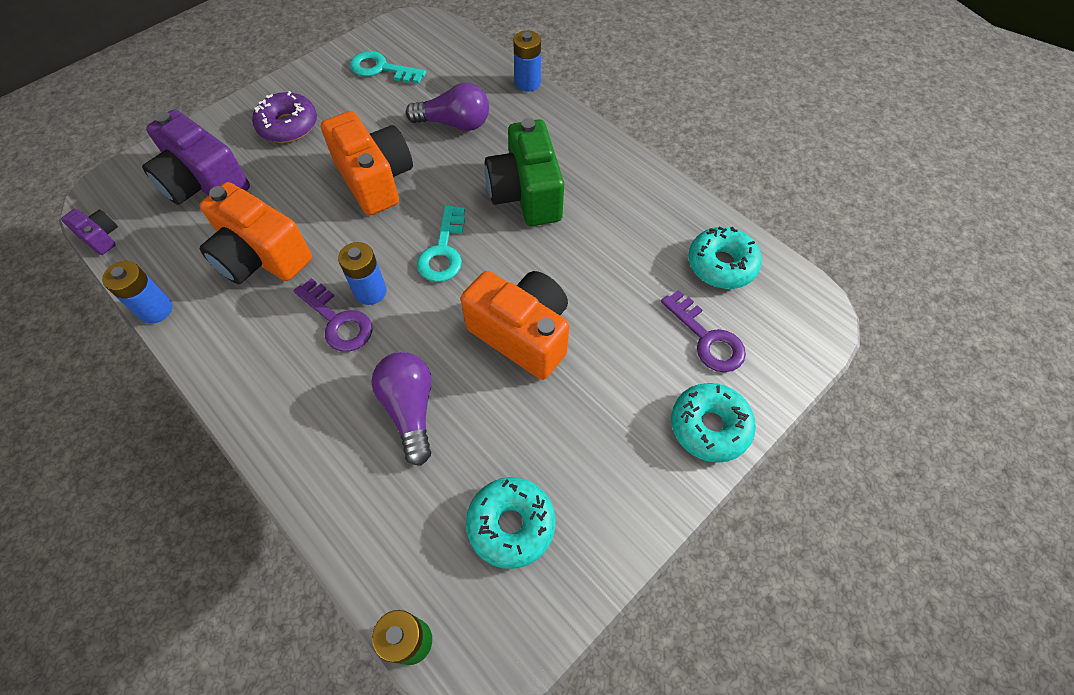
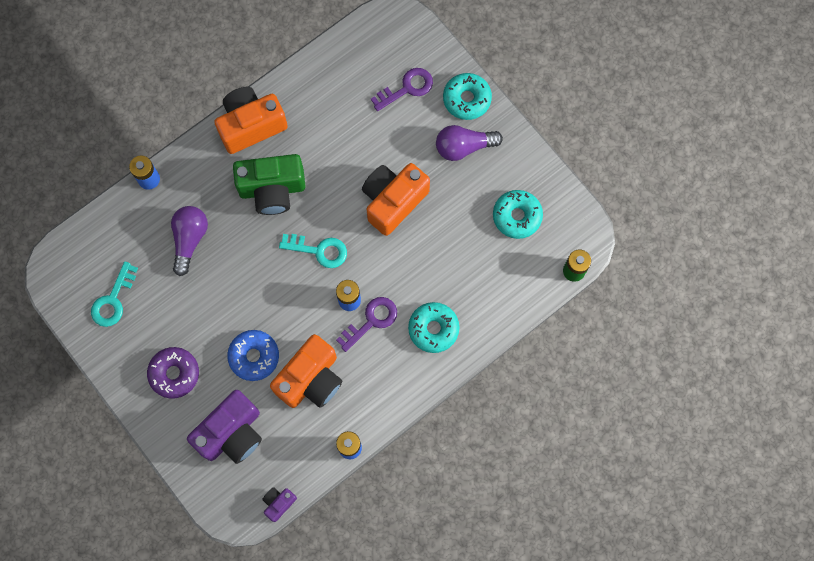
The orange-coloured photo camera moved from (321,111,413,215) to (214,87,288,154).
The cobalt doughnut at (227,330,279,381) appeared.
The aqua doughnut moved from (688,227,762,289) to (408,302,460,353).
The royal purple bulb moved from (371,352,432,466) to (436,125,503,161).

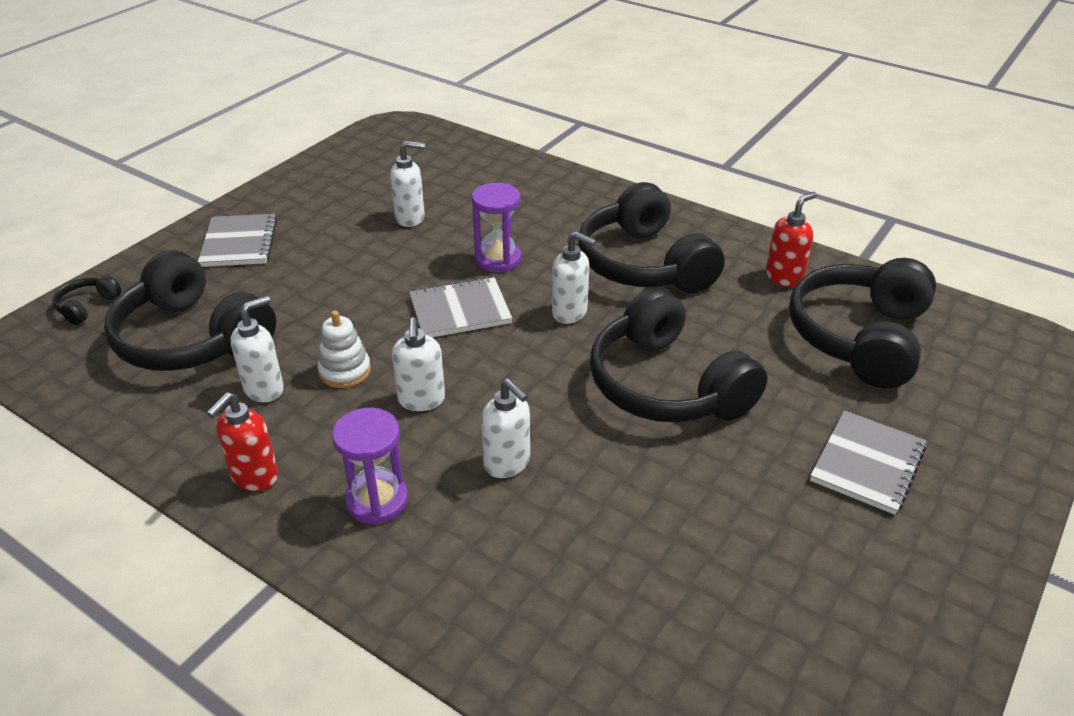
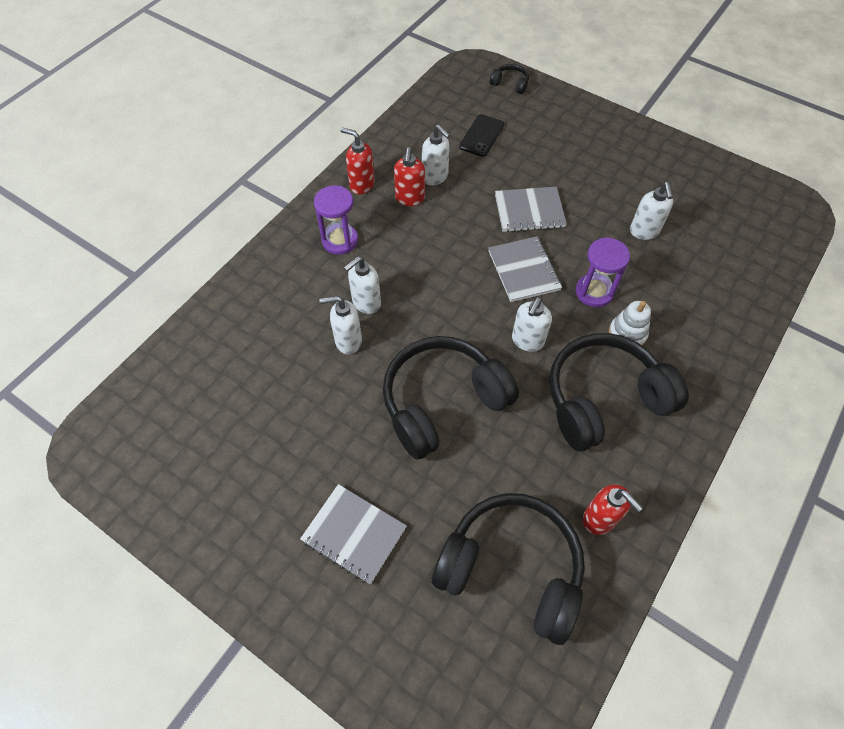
The pure white soap pump moved from (392,317,445,411) to (319,296,362,354).
The red soap pump at (394,147,425,206) appeared.
The jet-black headset at (104,250,276,371) was replaced by the jet-black phone at (459,114,504,157).
The grey notepad moved from (198,214,277,267) to (495,187,567,232).
The pure white stacking rings moved from (317,311,371,388) to (609,301,651,346).

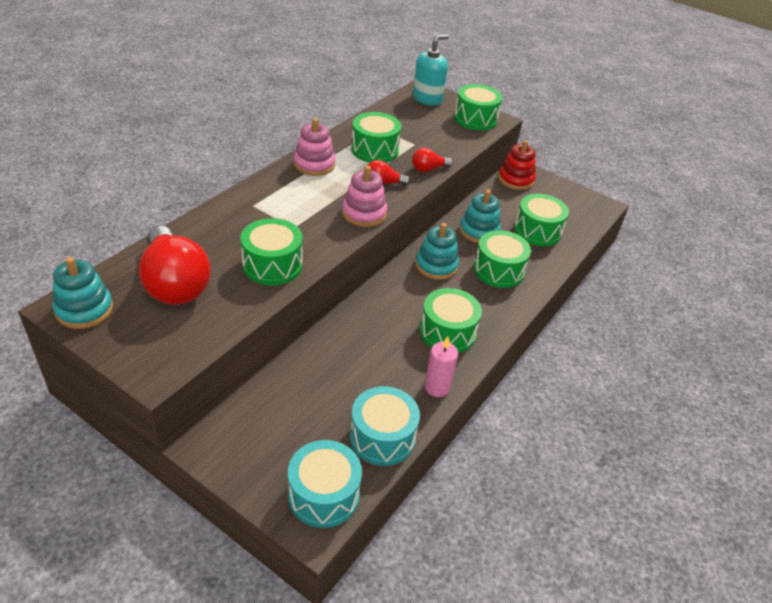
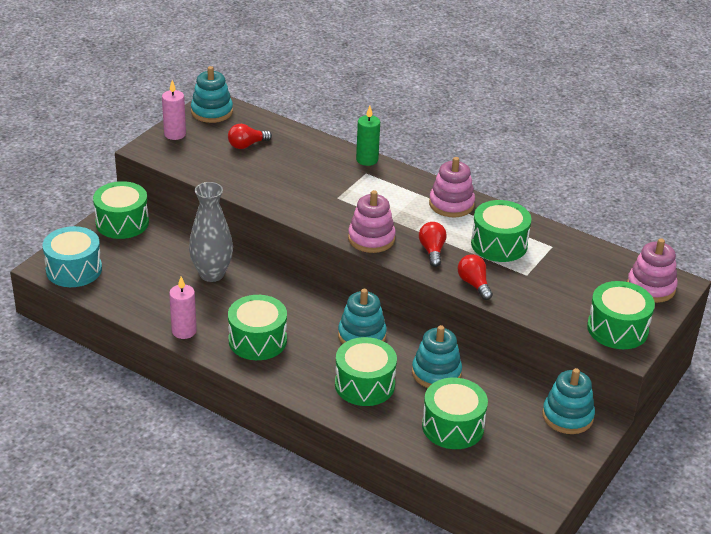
The green drum moved from (240,218,303,286) to (93,181,149,239).
The rosy candle at (162,80,186,140) appeared.
The grey flower vase at (189,182,233,282) appeared.
The red bulb at (139,226,211,305) changed to 0.46 times the size.
The green candle at (356,106,380,166) appeared.
The red stacking rings at (498,140,536,190) became the aqua stacking rings at (542,368,595,434).
The aqua soap pump at (413,34,449,106) was replaced by the rosy stacking rings at (627,238,678,303).
The aqua drum at (350,386,420,466) disappeared.

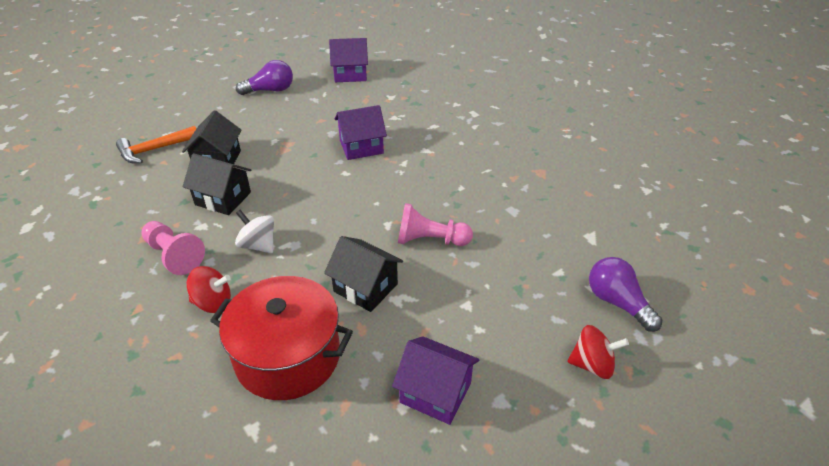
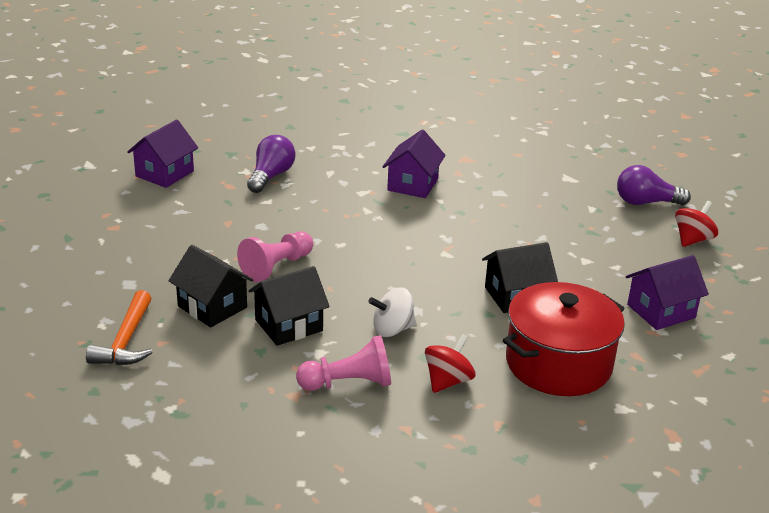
The rosy pawn moved from (398,203,473,246) to (237,231,313,282).
The royal purple bulb moved from (236,60,293,95) to (247,135,296,193).
The royal purple cottage moved from (335,105,387,160) to (383,130,446,198).

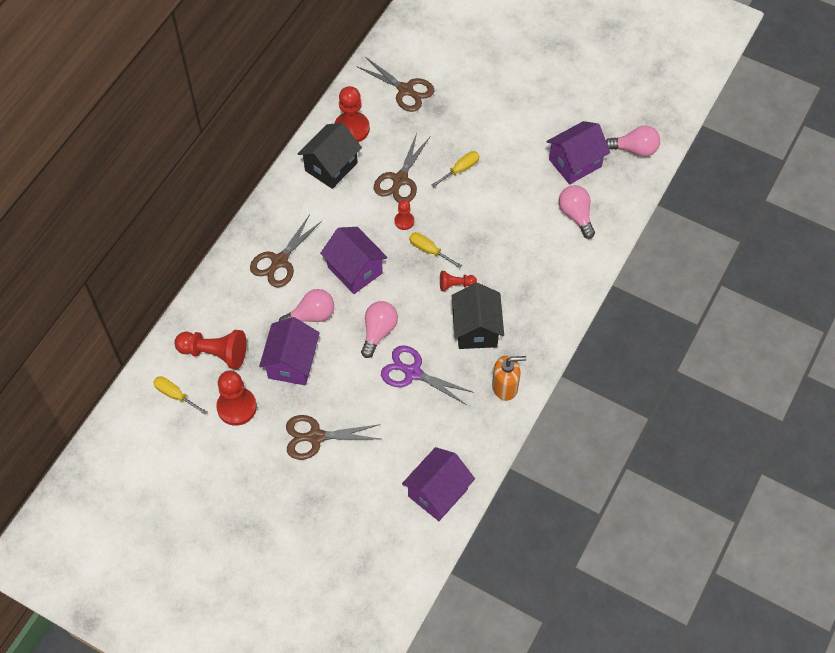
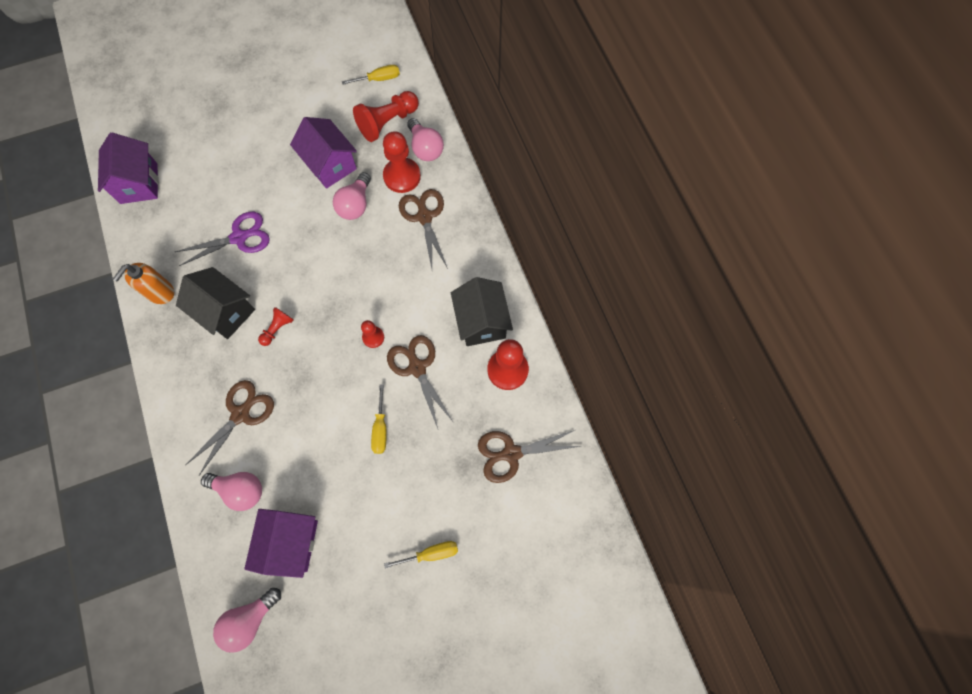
The brown shears moved from (286,415,381,460) to (186,380,274,475).
The red pawn moved from (216,371,257,426) to (383,131,421,193).
The golden flat screwdriver moved from (409,232,462,268) to (384,541,458,568).
The rosy bulb moved from (361,301,398,358) to (407,118,444,161).
The royal purple cottage at (320,227,388,294) disappeared.

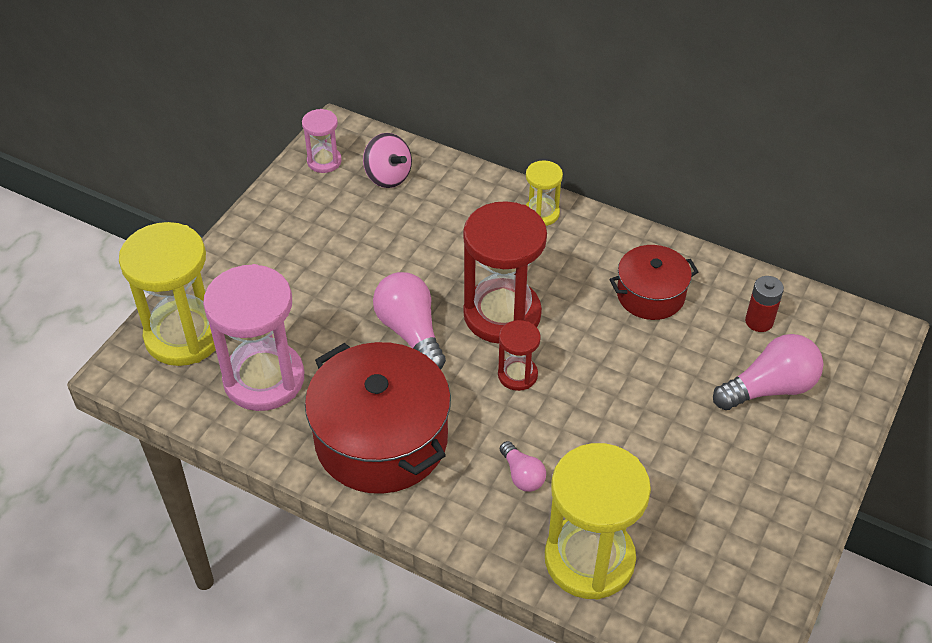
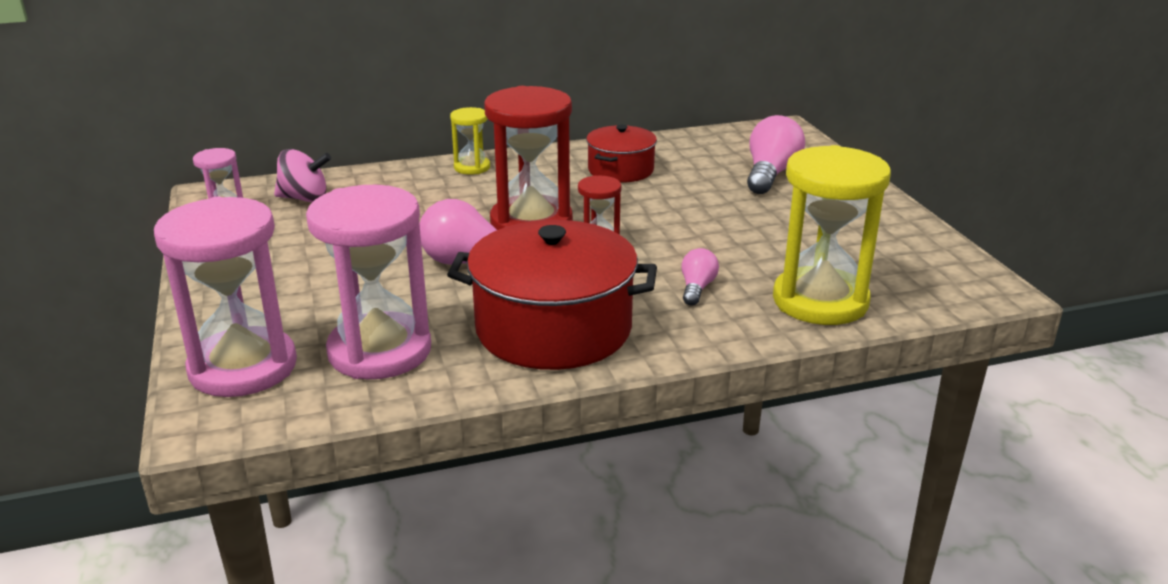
The golden hourglass at (119,222,216,366) became the rosy hourglass at (154,197,297,397).
The rosy bulb at (500,441,546,492) turned 90 degrees counterclockwise.
The red power cell at (745,276,784,332) disappeared.

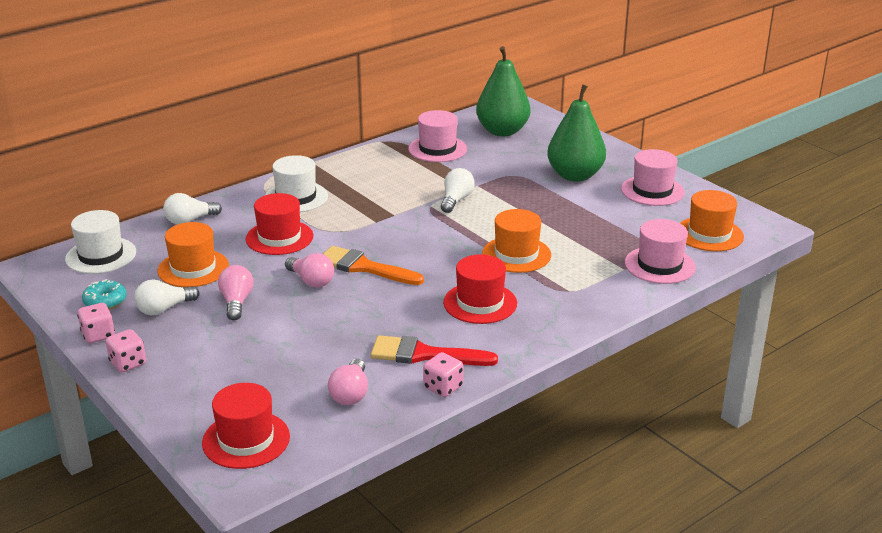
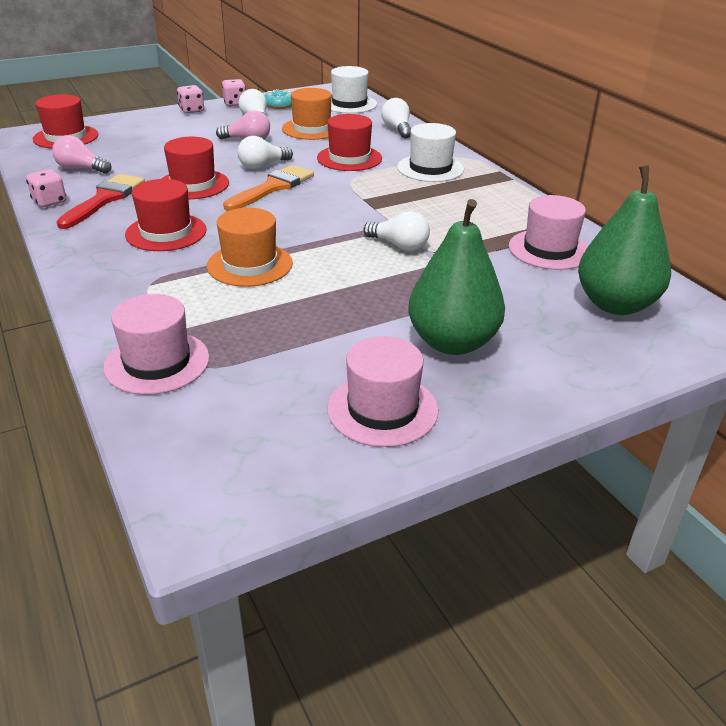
The red top hat at (161,137,229,199) appeared.
The rosy bulb at (285,253,334,288) became the pure white bulb at (237,136,293,169).
The orange-coloured top hat at (680,190,744,251) disappeared.

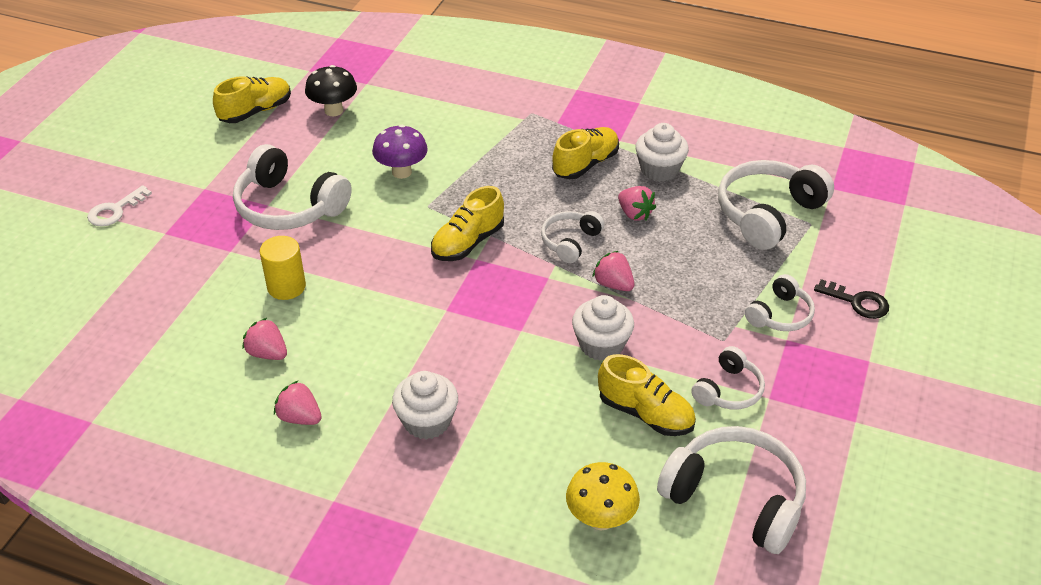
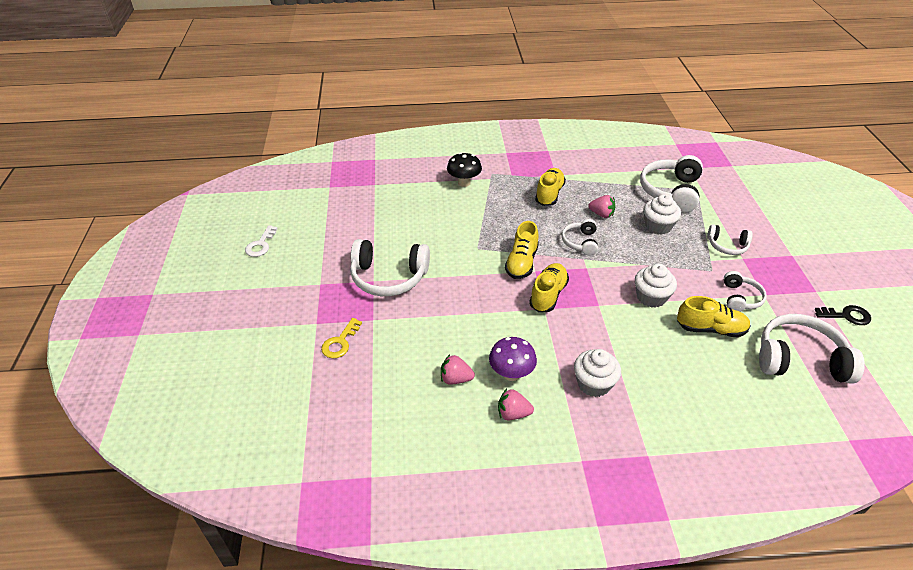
The pure white key moved from (87,185,152,227) to (245,225,278,257).
The golden key at (321,318,362,359) appeared.
The jet-black toadstool moved from (305,65,357,116) to (447,152,482,187).
The royal purple toadstool moved from (372,125,428,179) to (489,337,537,381).
The golden shoe moved from (213,76,291,123) to (529,263,569,312).
The pure white cupcake moved from (635,123,689,182) to (643,194,681,235).
The pure white headset at (745,274,815,331) turned 90 degrees clockwise.
The jet-black key moved from (814,279,889,319) to (815,305,871,325).
The golden solid cylinder at (260,236,306,300) disappeared.
The golden toadstool at (566,462,640,531) disappeared.
The rosy toy strawberry at (593,251,635,291) disappeared.

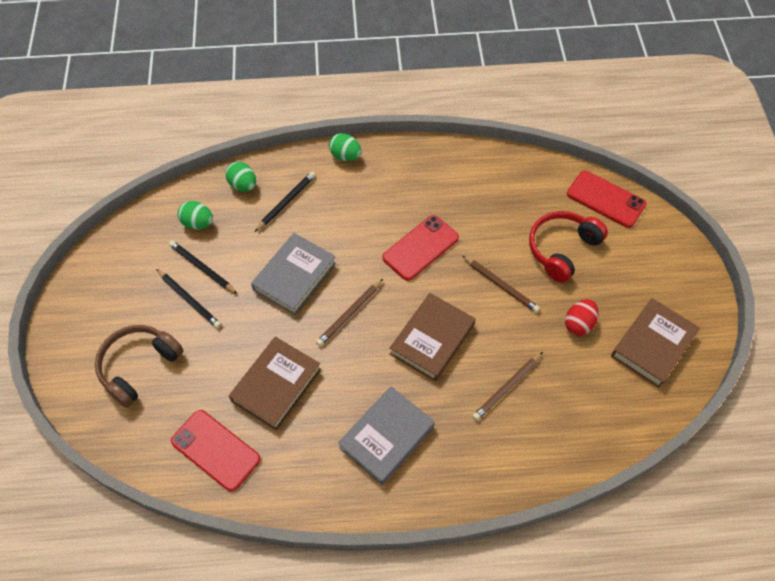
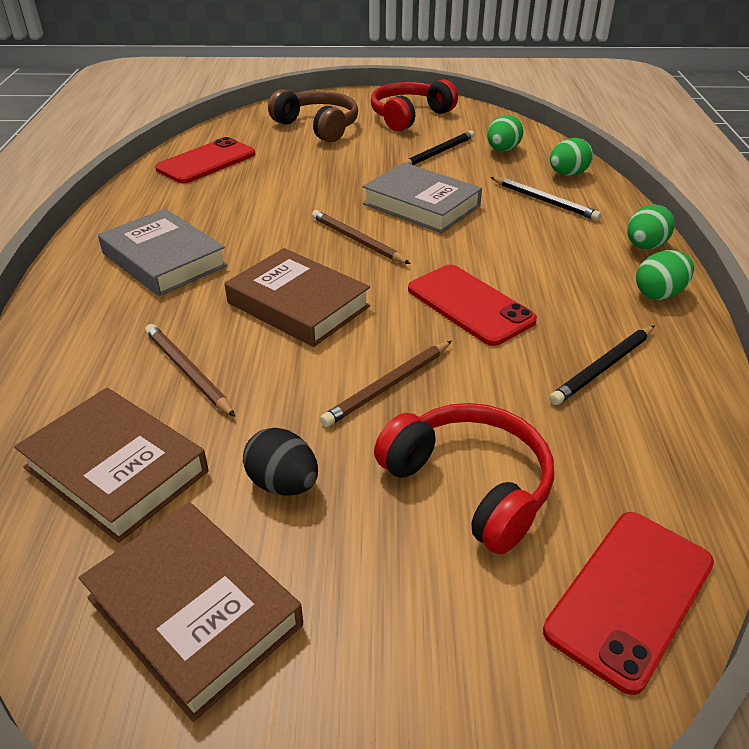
The brown hardback moved from (229,337,321,430) to (14,388,208,543).
The red egg at (565,299,598,336) became the jet-black egg at (243,428,318,496).
The red headset at (371,79,458,131) appeared.
The jet-black pencil moved from (156,269,221,329) to (549,325,655,405).
The green egg at (636,250,694,300) appeared.

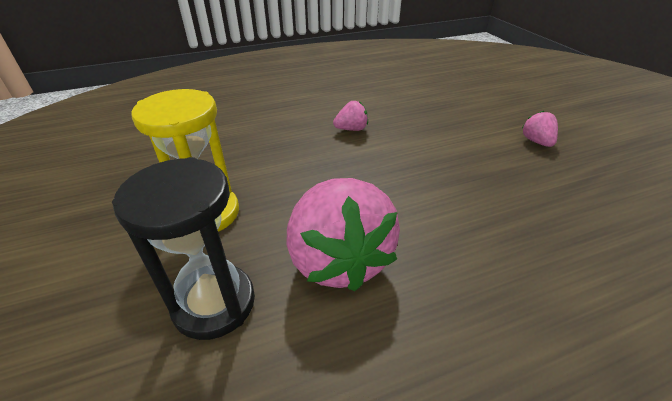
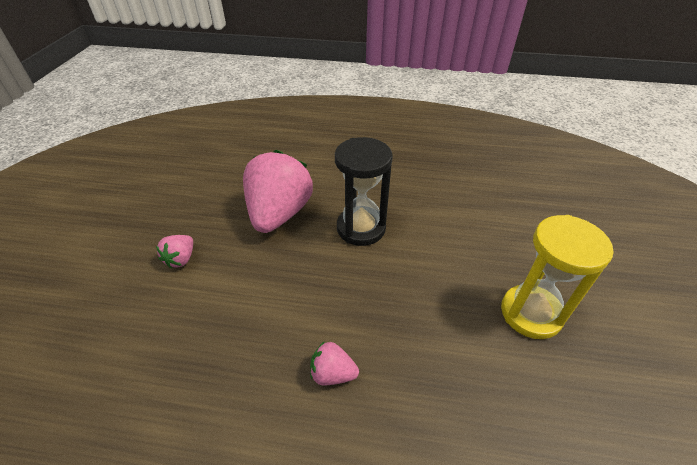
The rosy toy strawberry moved from (286,178,400,291) to (243,150,313,233).
The jet-black hourglass moved from (112,157,255,340) to (335,137,393,246).

